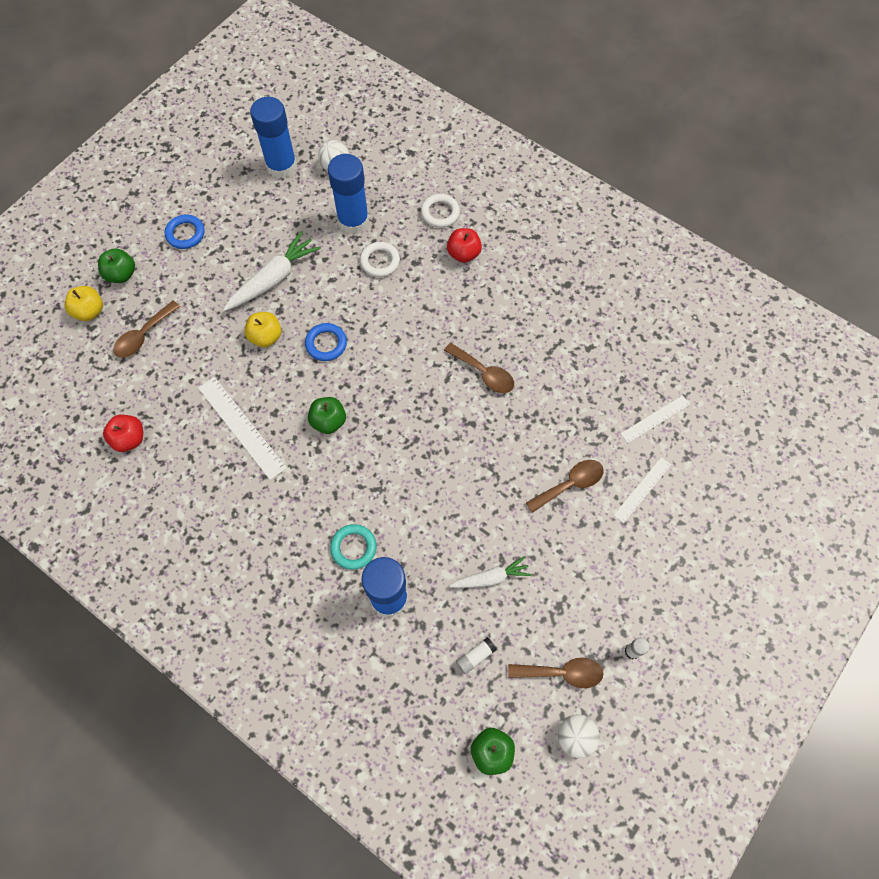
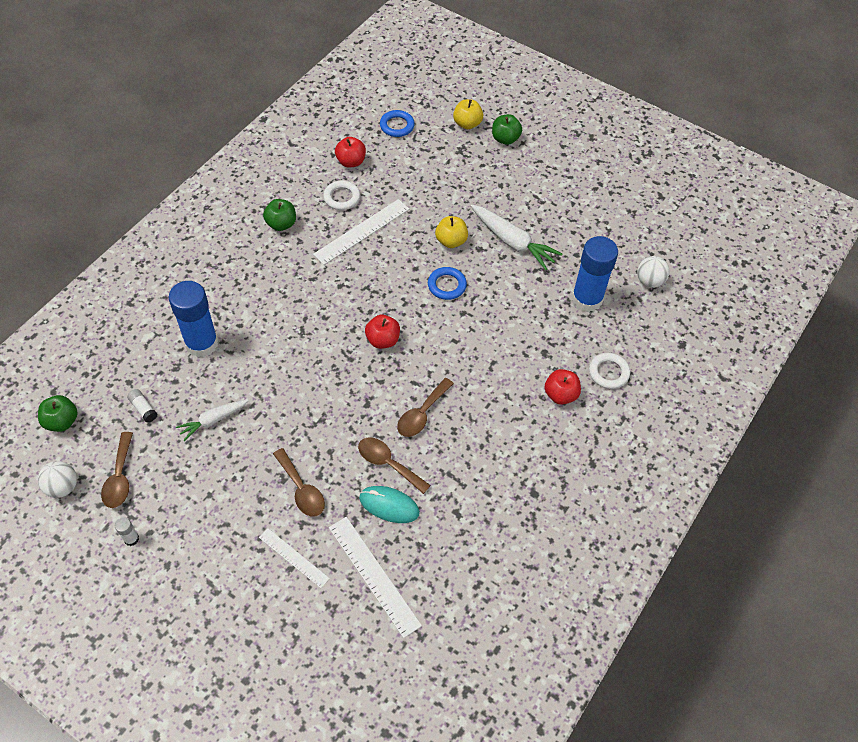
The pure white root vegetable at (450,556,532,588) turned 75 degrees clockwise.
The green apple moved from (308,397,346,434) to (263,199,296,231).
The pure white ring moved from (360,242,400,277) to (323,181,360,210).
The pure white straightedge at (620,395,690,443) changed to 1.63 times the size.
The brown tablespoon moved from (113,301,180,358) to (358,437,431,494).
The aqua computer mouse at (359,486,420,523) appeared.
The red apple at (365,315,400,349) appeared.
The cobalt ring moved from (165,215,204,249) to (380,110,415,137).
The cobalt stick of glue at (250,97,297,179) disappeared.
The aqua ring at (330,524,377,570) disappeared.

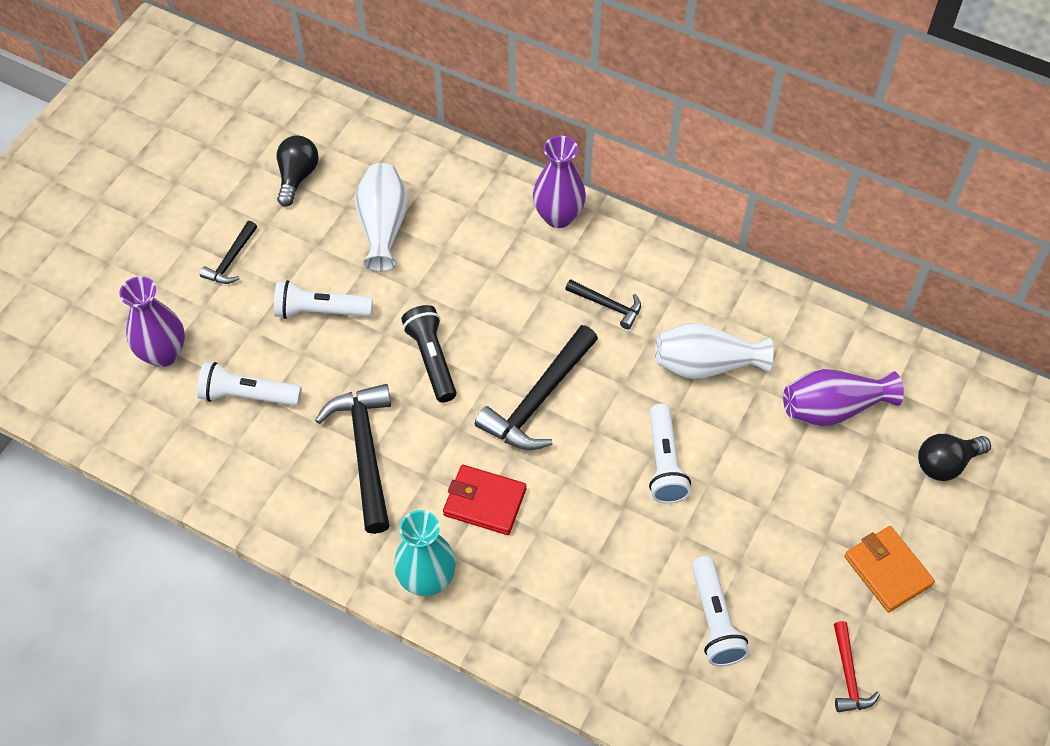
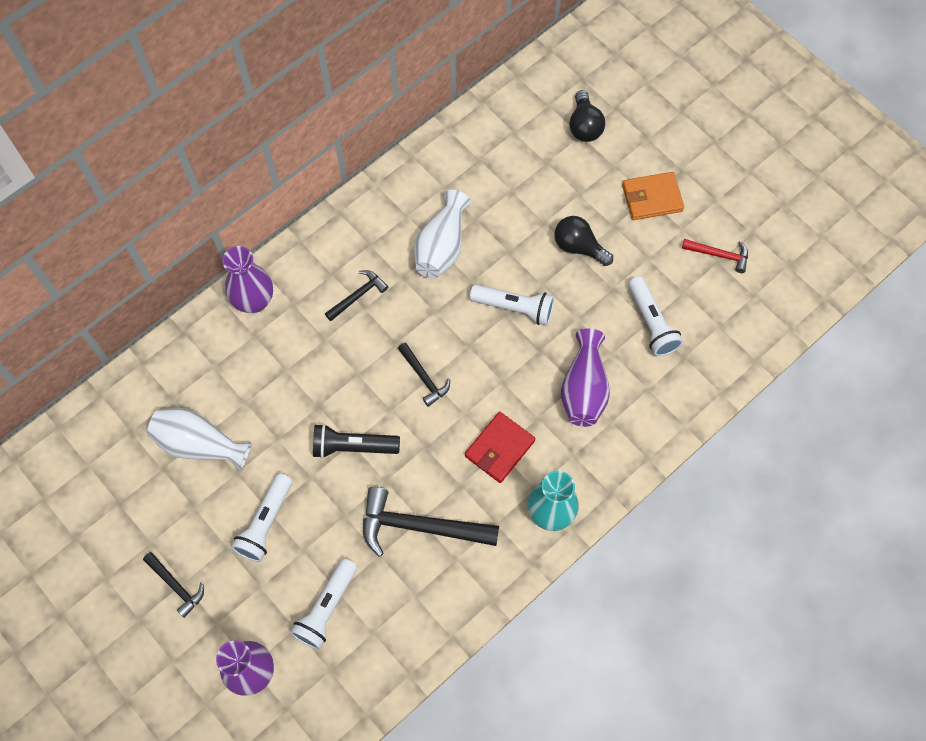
The jet-black claw hammer at (475,325,598,450) changed to 0.53 times the size.
The jet-black bulb moved from (276,135,319,207) to (554,216,613,266).
The royal purple flower vase moved from (783,369,904,426) to (561,328,610,427).
The pure white pocket torch at (692,556,749,666) turned 60 degrees clockwise.

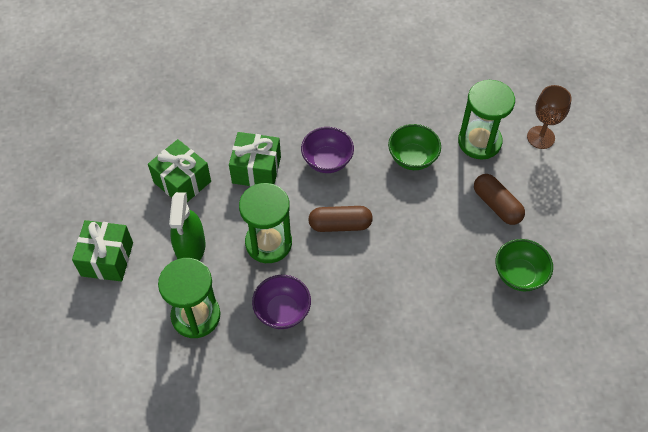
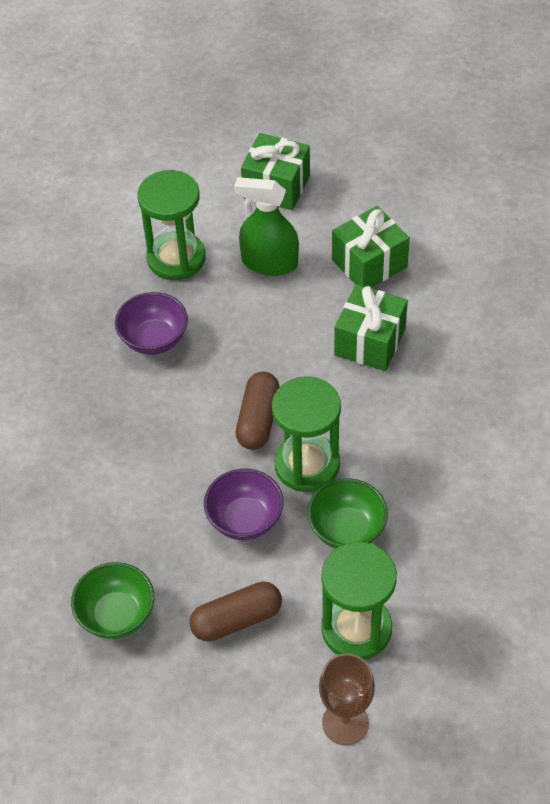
The royal purple bowl moved from (301,127,354,173) to (204,469,284,540).
The green hourglass moved from (239,183,292,263) to (272,376,341,492).

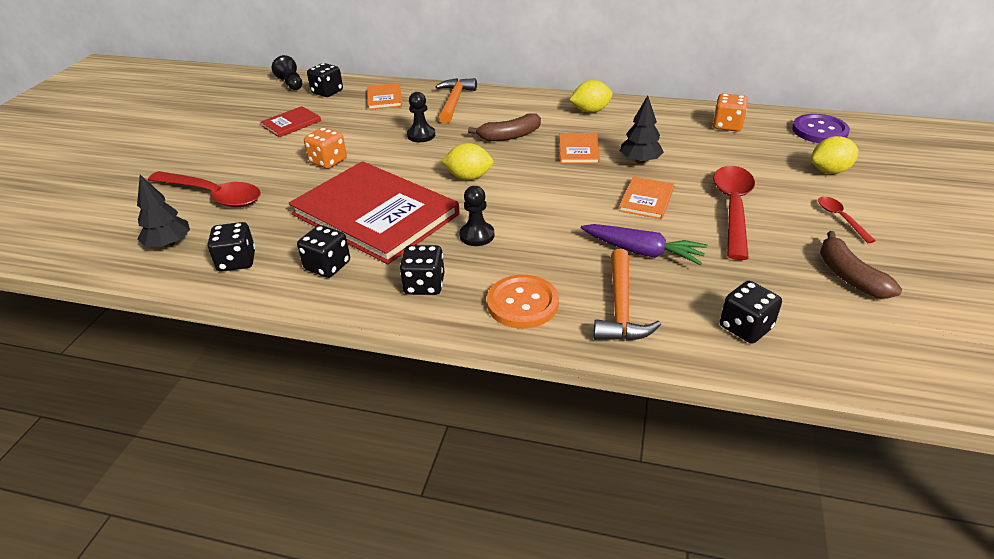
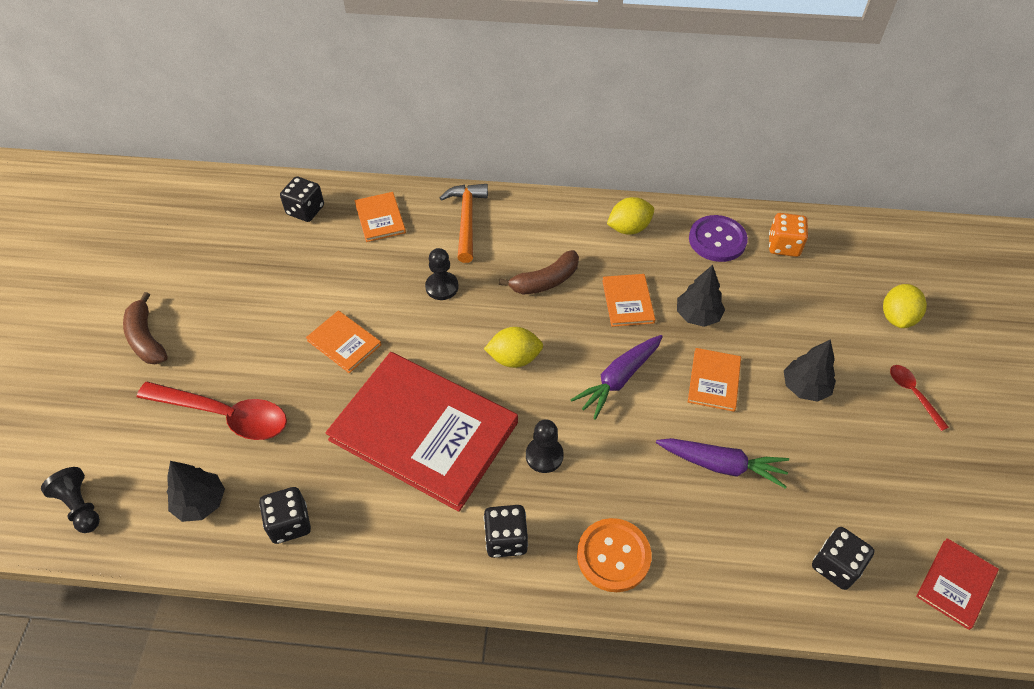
The jet-black pawn moved from (272,55,302,90) to (41,467,100,533).
The brown toy banana moved from (820,231,902,299) to (123,292,168,364).
The orange-coloured dice at (304,127,347,169) was replaced by the orange-coloured hardback at (306,310,381,373).
The royal purple root vegetable at (571,335,663,420) appeared.
The royal purple button moved from (792,114,850,143) to (689,215,748,262).
The red tablespoon at (713,166,755,260) was replaced by the jet-black fir tree at (784,339,836,402).
The golden lemon at (811,136,859,174) turned 45 degrees counterclockwise.
The red hardback moved from (261,106,321,138) to (916,538,999,630).
The jet-black dice at (297,225,350,278) disappeared.
The orange-coloured claw hammer at (594,249,661,341) disappeared.

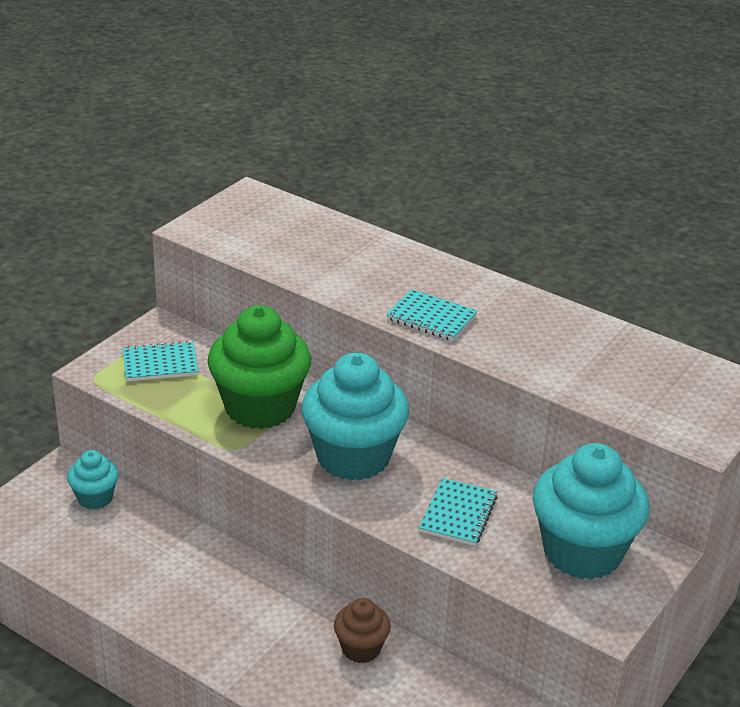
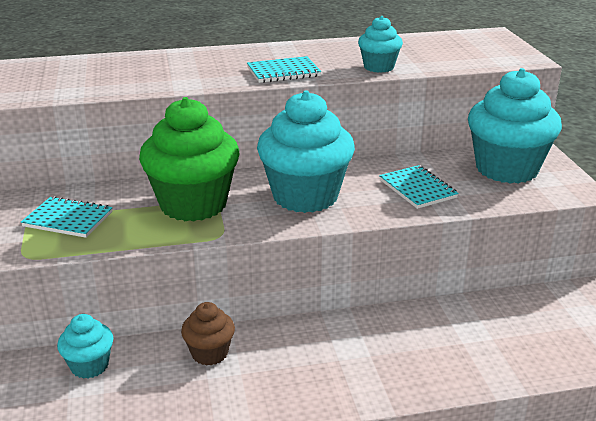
The aqua notepad at (123,341,198,381) turned 75 degrees clockwise.
The brown cupcake moved from (334,598,391,663) to (181,302,235,366).
The aqua cupcake at (358,16,403,73) appeared.

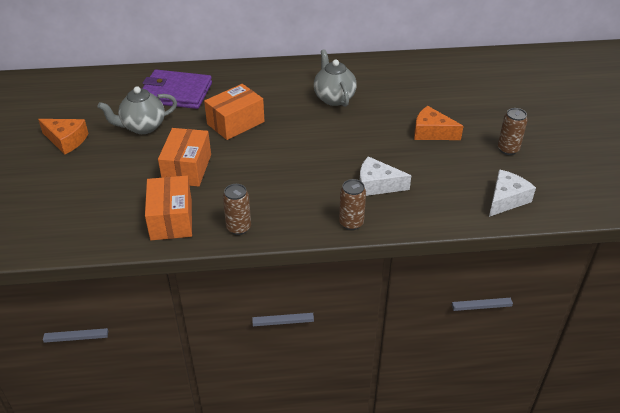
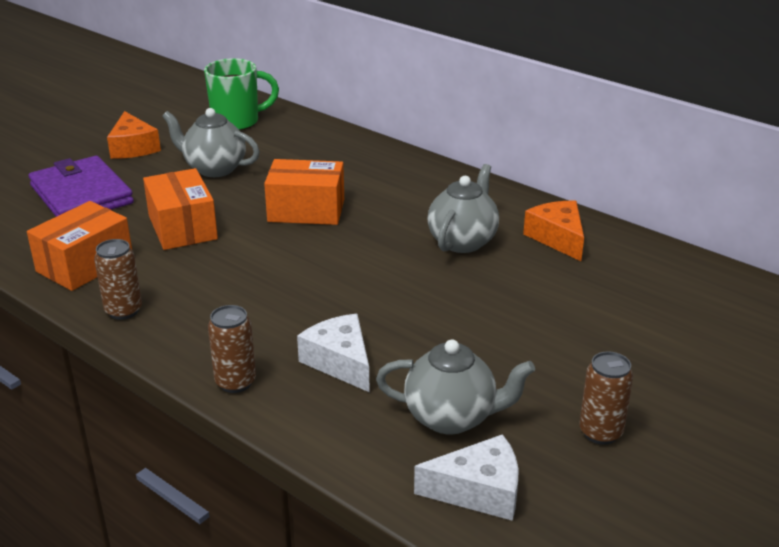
The royal purple billfold moved from (142,69,212,109) to (29,156,134,217).
The orange-coloured box at (158,128,211,187) turned 75 degrees counterclockwise.
The green mug at (204,58,279,130) appeared.
The grey teapot at (376,339,535,435) appeared.
The orange-coloured piece of cheese moved from (414,106,464,140) to (523,201,584,261).

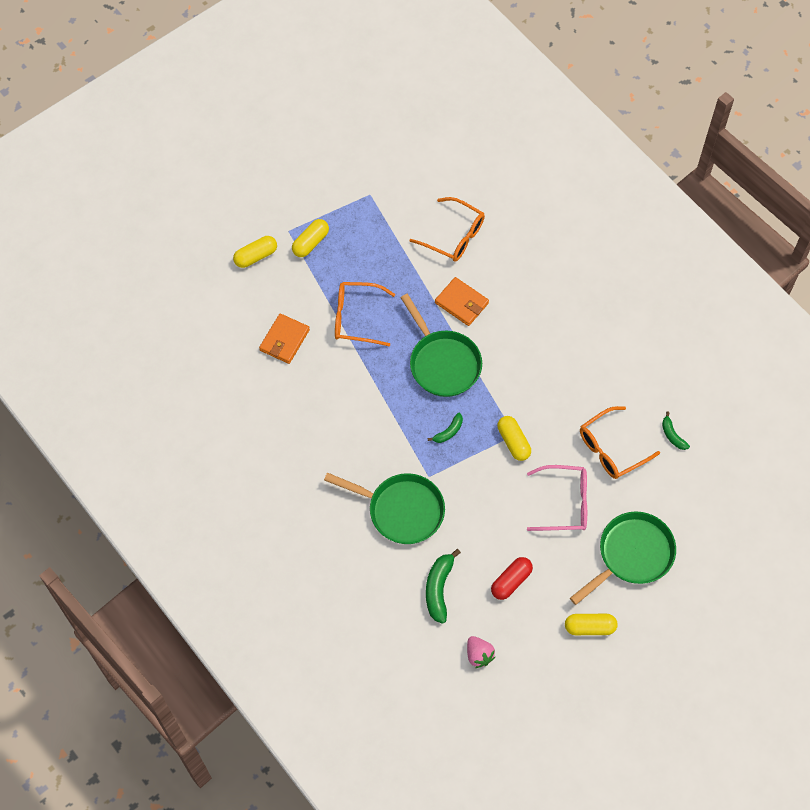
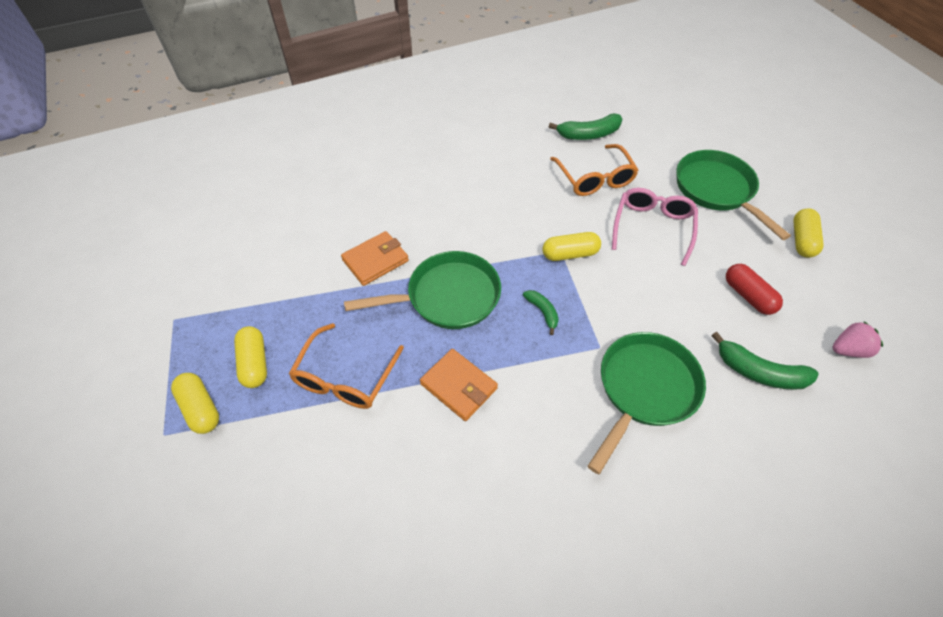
The golden pill shape moved from (233,236,277,268) to (234,326,267,388).
The orange-coloured billfold moved from (259,314,310,364) to (420,349,498,421).
The green toy banana at (662,412,690,450) changed to 1.71 times the size.
The orange-coloured spectacles at (409,197,485,262) disappeared.

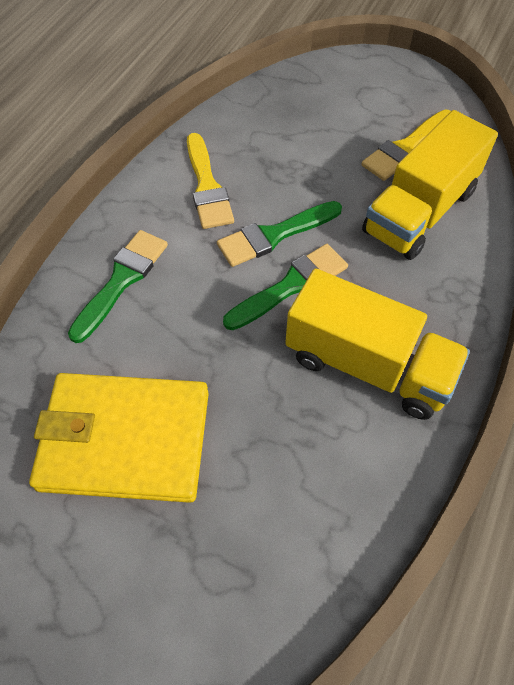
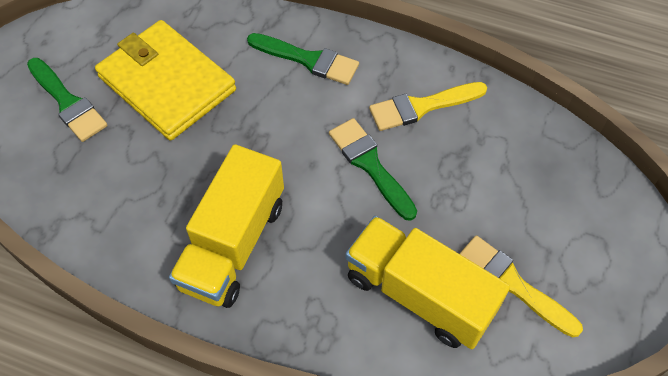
The green paintbrush moved from (223,244,348,330) to (27,58,108,142).
The golden billfold at (29,373,209,503) turned 45 degrees counterclockwise.

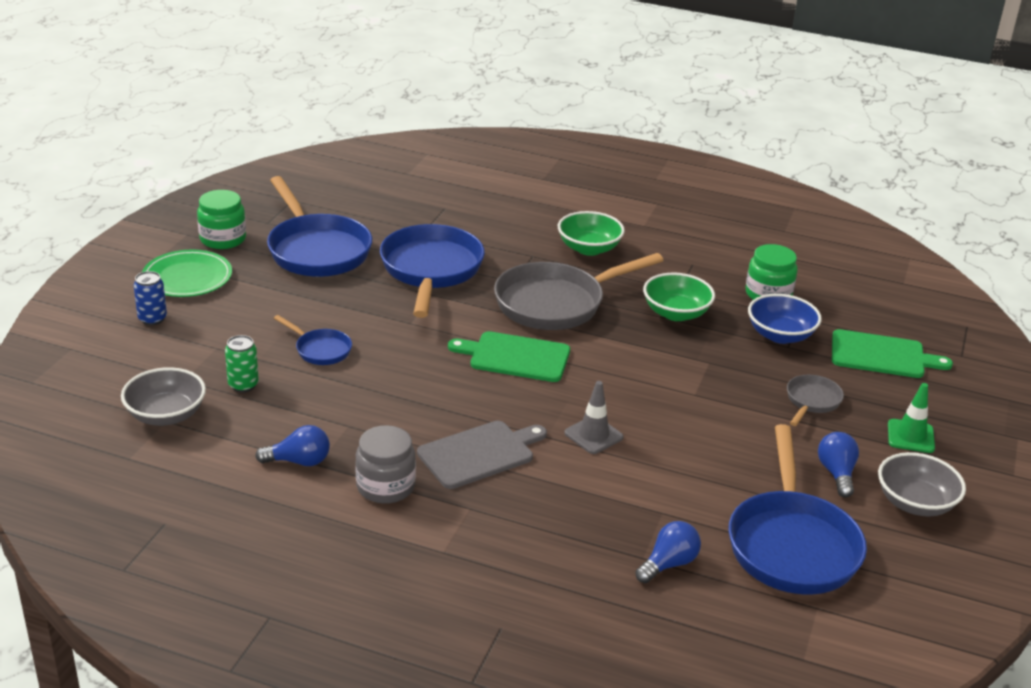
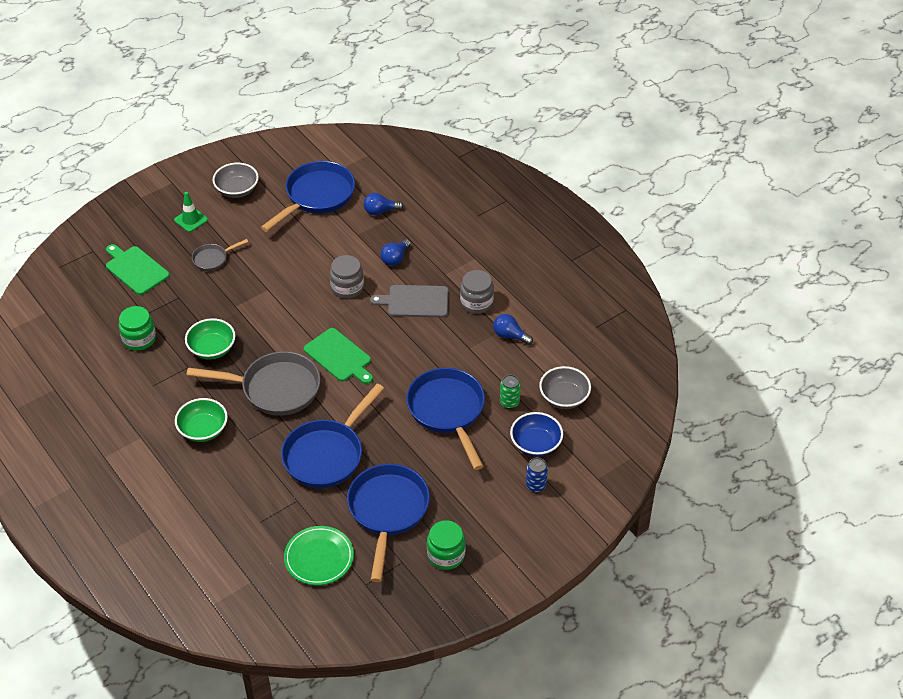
The green dinner plate moved from (142,250,232,297) to (284,526,354,585).
The grey traffic cone at (565,381,623,454) was replaced by the grey preserve jar at (330,255,364,298).
The cobalt bulb moved from (818,432,859,497) to (381,239,411,266).
The cobalt pan at (274,315,352,365) changed to 2.08 times the size.
The cobalt bowl moved from (748,294,822,344) to (510,412,563,457).

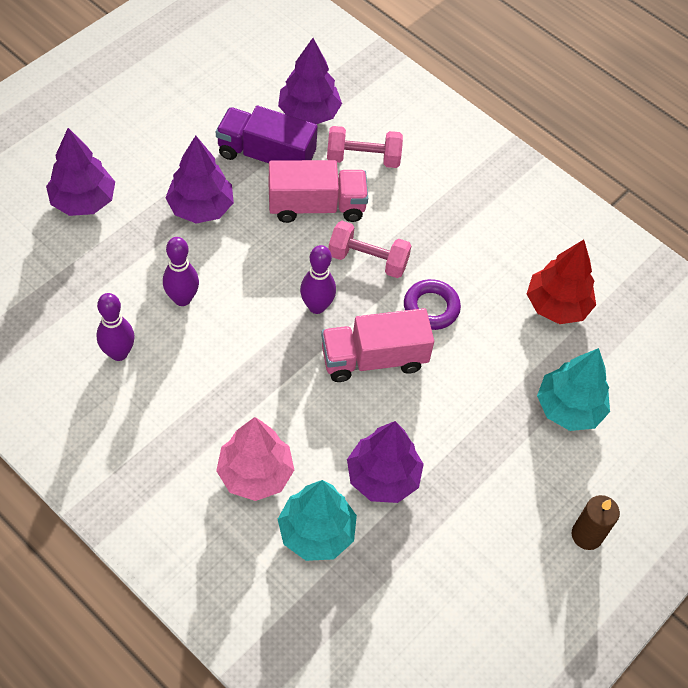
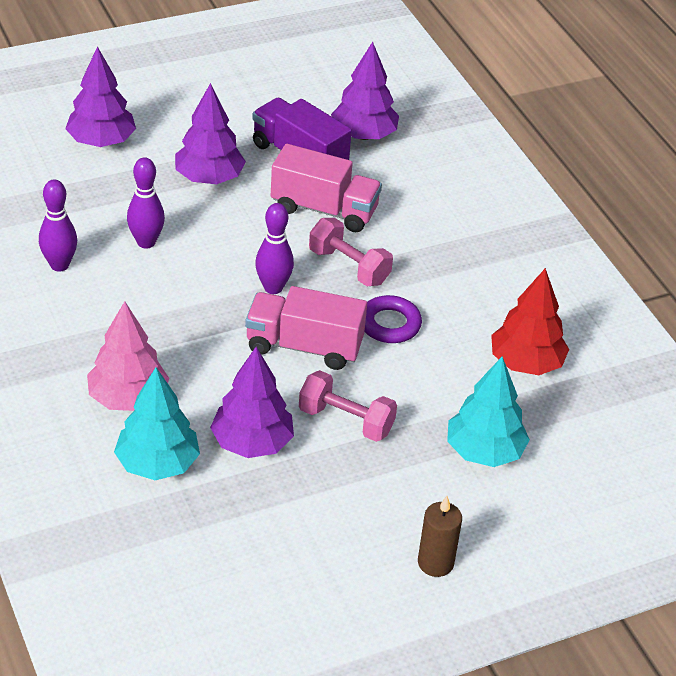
The rosy dumbbell moved from (327,126,403,168) to (299,370,397,442).

